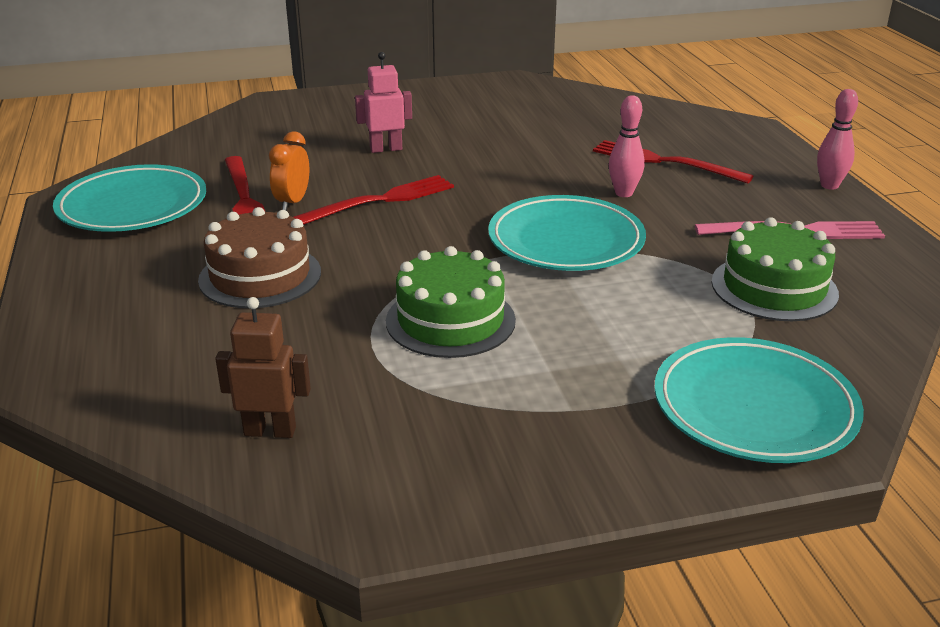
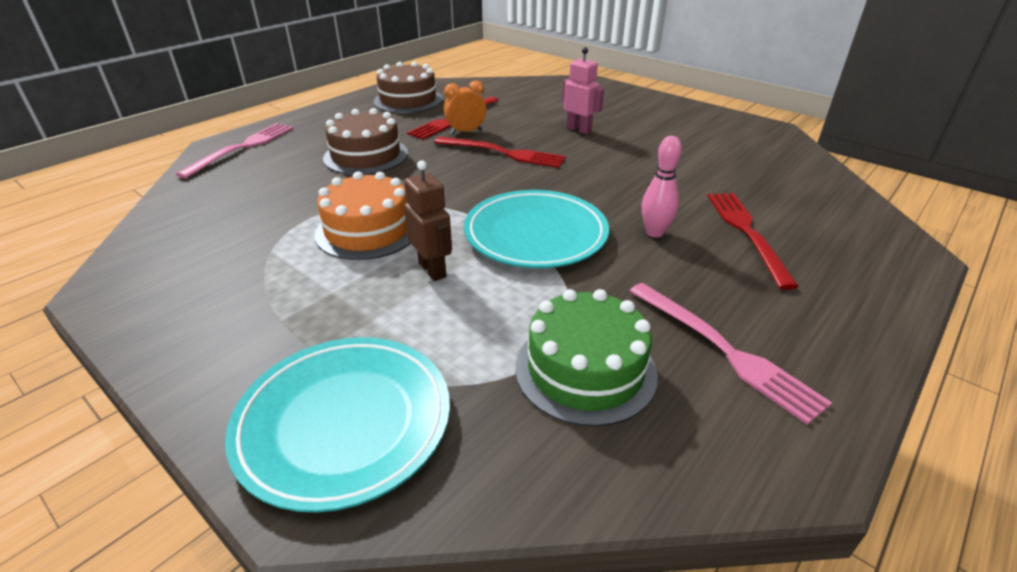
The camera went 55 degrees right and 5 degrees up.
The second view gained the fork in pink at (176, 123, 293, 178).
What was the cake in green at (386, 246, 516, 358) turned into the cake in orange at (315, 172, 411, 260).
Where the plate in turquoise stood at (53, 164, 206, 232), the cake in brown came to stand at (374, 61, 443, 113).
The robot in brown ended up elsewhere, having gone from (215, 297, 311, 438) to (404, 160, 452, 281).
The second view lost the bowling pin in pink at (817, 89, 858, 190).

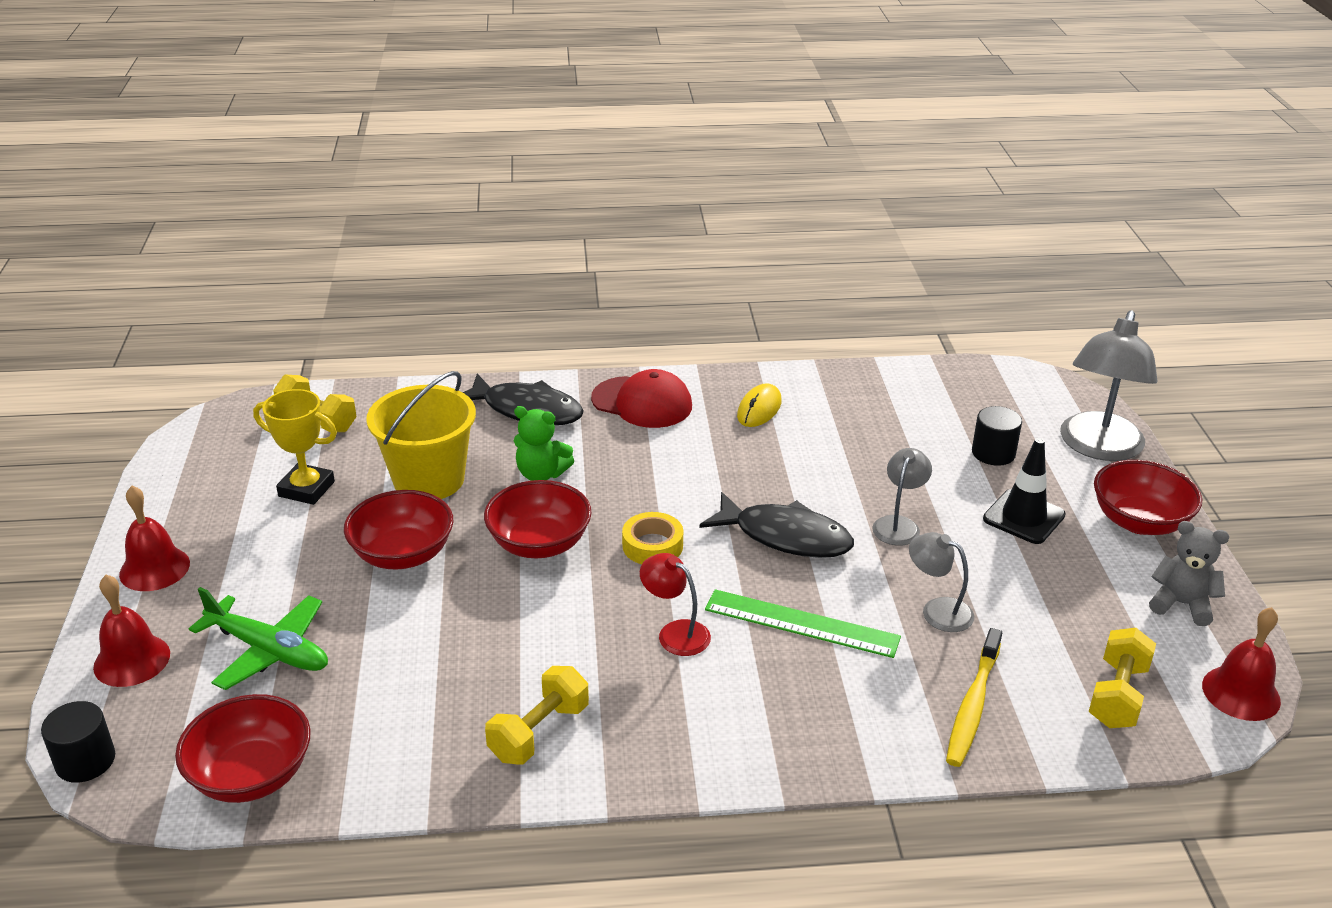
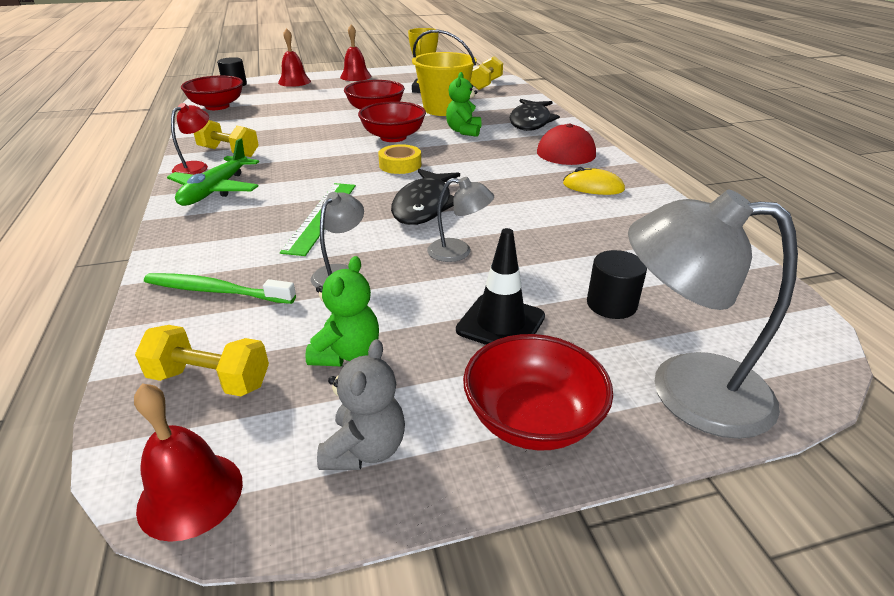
The camera went 80 degrees right and 0 degrees up.
What was the toothbrush in yellow at (946, 628, 1002, 767) turned into the toothbrush in green at (144, 273, 296, 304).
The plane in green ended up elsewhere, having gone from (189, 587, 328, 690) to (167, 138, 259, 206).
The lamp in red ended up elsewhere, having gone from (640, 553, 711, 656) to (171, 103, 209, 175).
The second view gained the teddy bear in green at (305, 256, 379, 366).

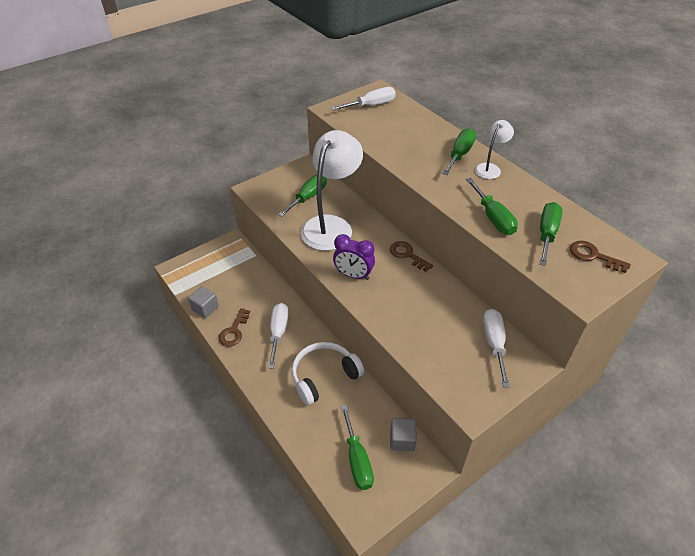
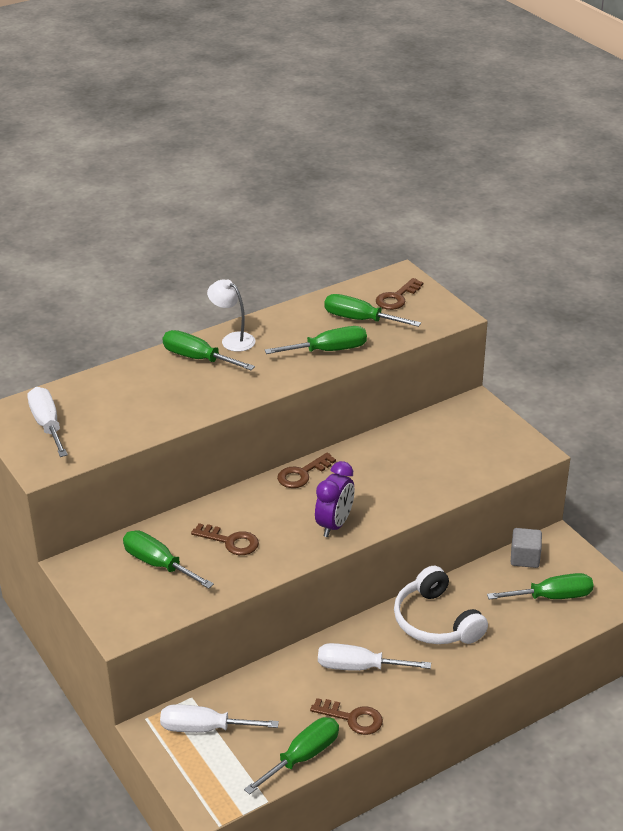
The camera went 85 degrees left and 10 degrees down.
The screwdriver in white ended up elsewhere, having gone from (483, 309, 510, 388) to (160, 704, 279, 733).
Where the lamp in white stood at (300, 130, 363, 251), the key in brown came to stand at (191, 523, 259, 555).
Where the cube in grey stood at (188, 286, 219, 318), the screwdriver in green came to stand at (244, 717, 339, 795).

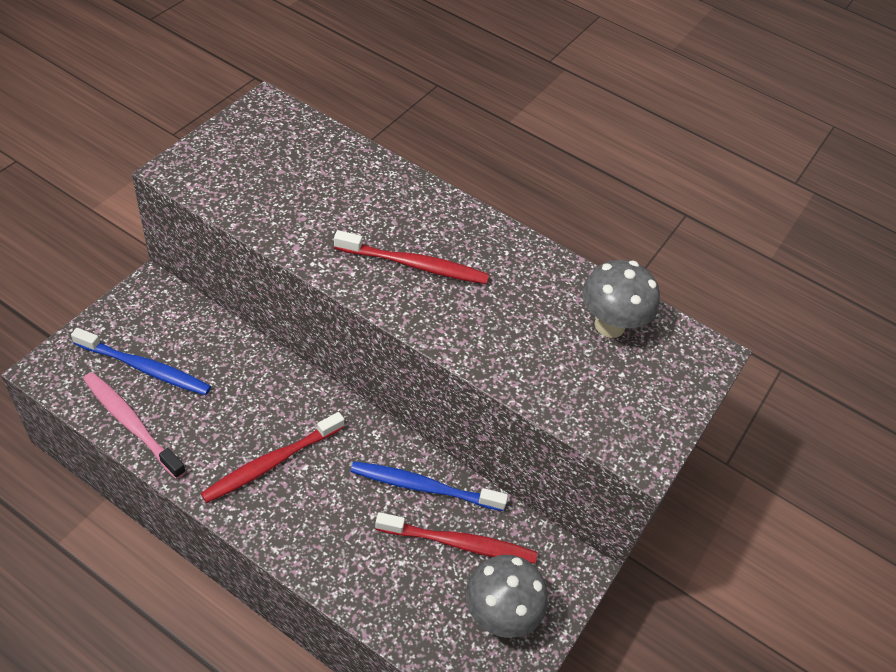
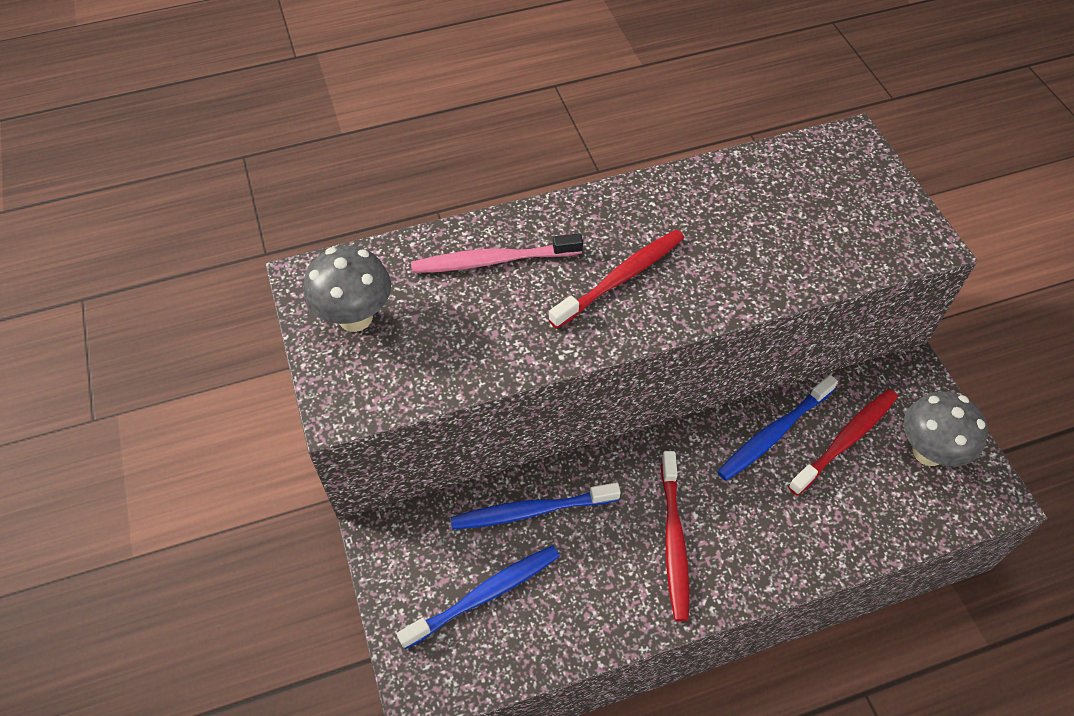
The camera went 45 degrees left and 5 degrees up.
The mushroom in grey ended up elsewhere, having gone from (582, 260, 660, 338) to (304, 246, 391, 332).
The toothbrush in pink ended up elsewhere, having gone from (83, 372, 186, 479) to (411, 233, 583, 273).
The second view gained the toothbrush in blue at (451, 483, 621, 530).

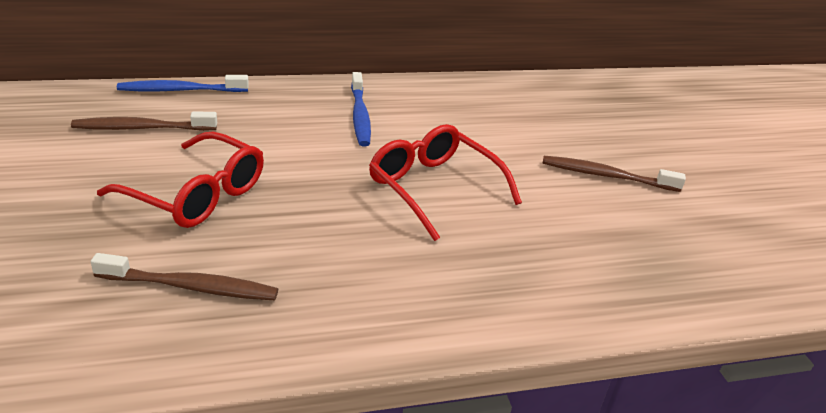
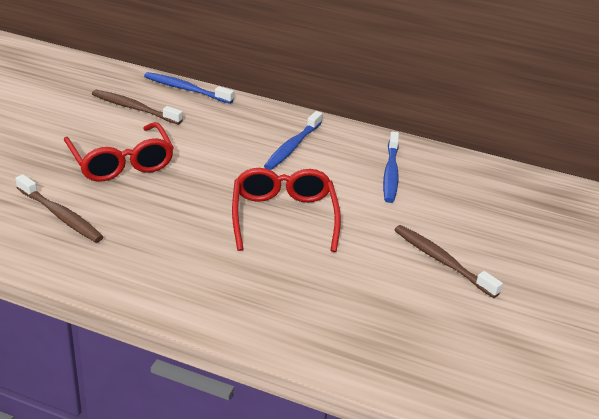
The camera went 35 degrees right and 0 degrees up.
The second view gained the toothbrush in blue at (383, 131, 399, 203).

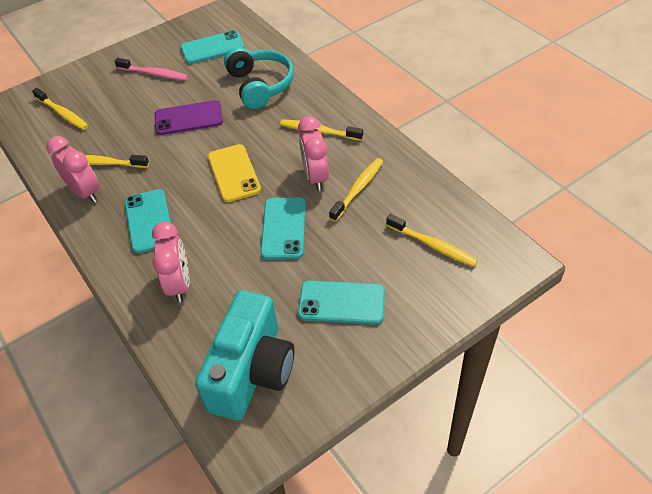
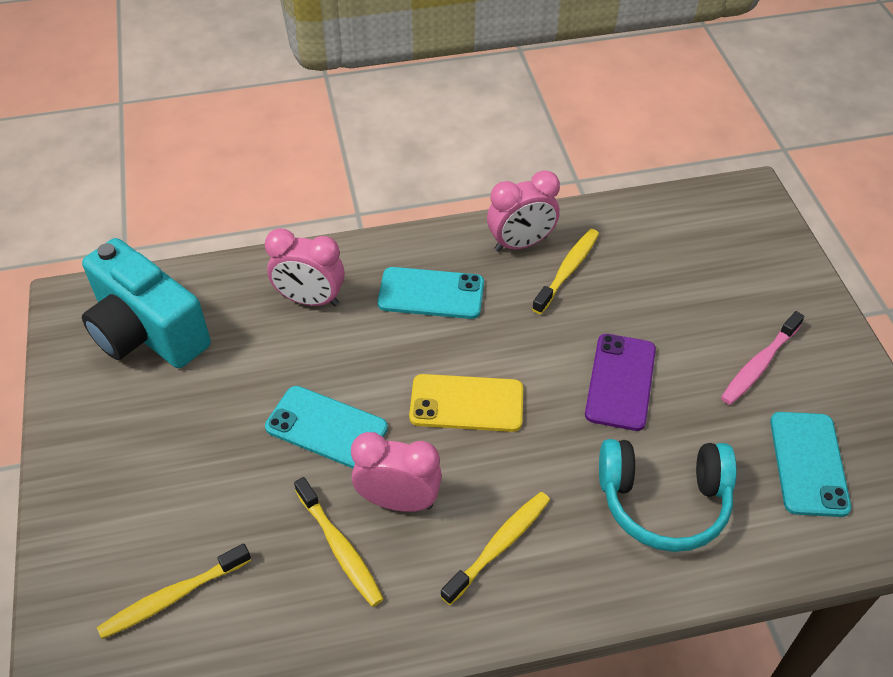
The camera went 110 degrees right and 0 degrees up.
The second view lost the toothbrush in yellow at (32, 88, 88, 130).
The second view lost the phone in turquoise at (298, 281, 385, 324).

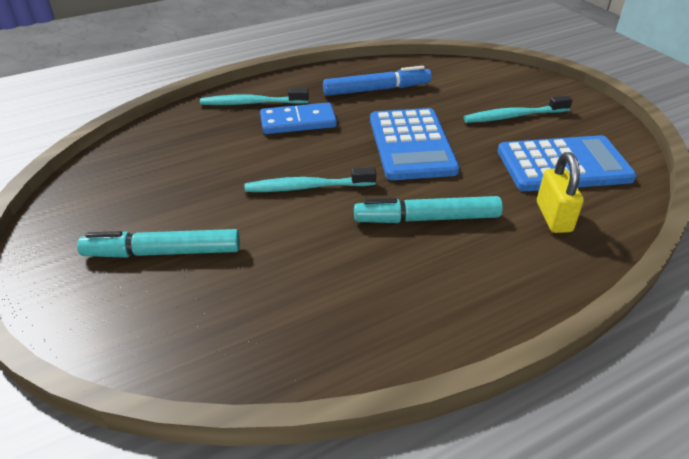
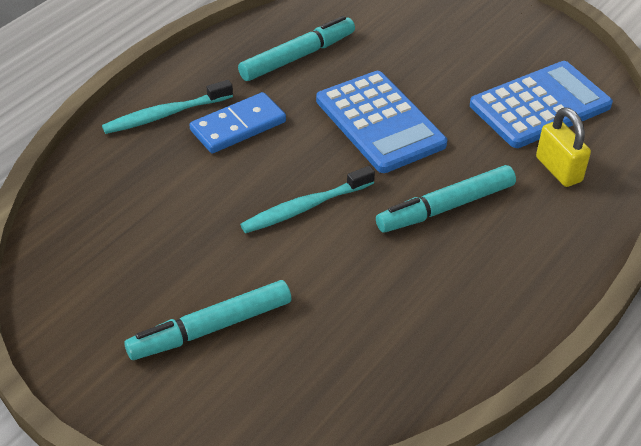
The camera went 25 degrees left and 5 degrees up.
What was the marker in blue at (323, 66, 432, 96) turned into the marker in turquoise at (238, 16, 355, 81).
The second view lost the toothbrush in turquoise at (464, 96, 573, 123).

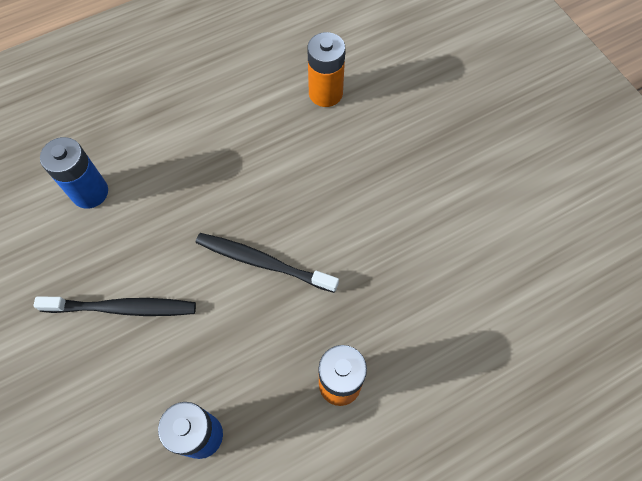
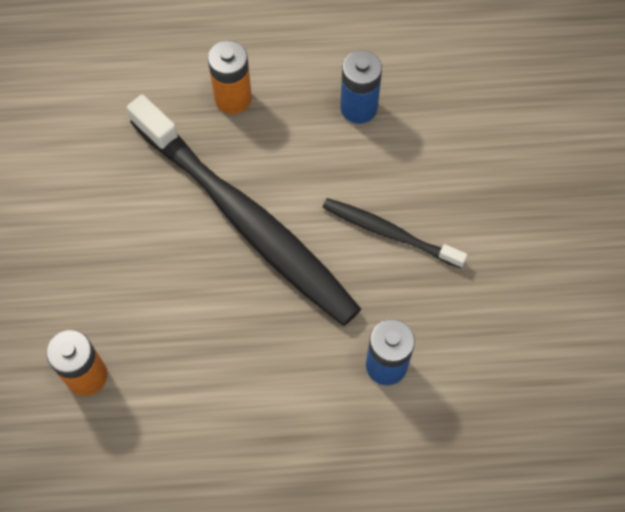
The camera went 155 degrees left and 0 degrees up.
The size of the toothbrush in black at (196, 233, 339, 293) changed by a factor of 2.08.

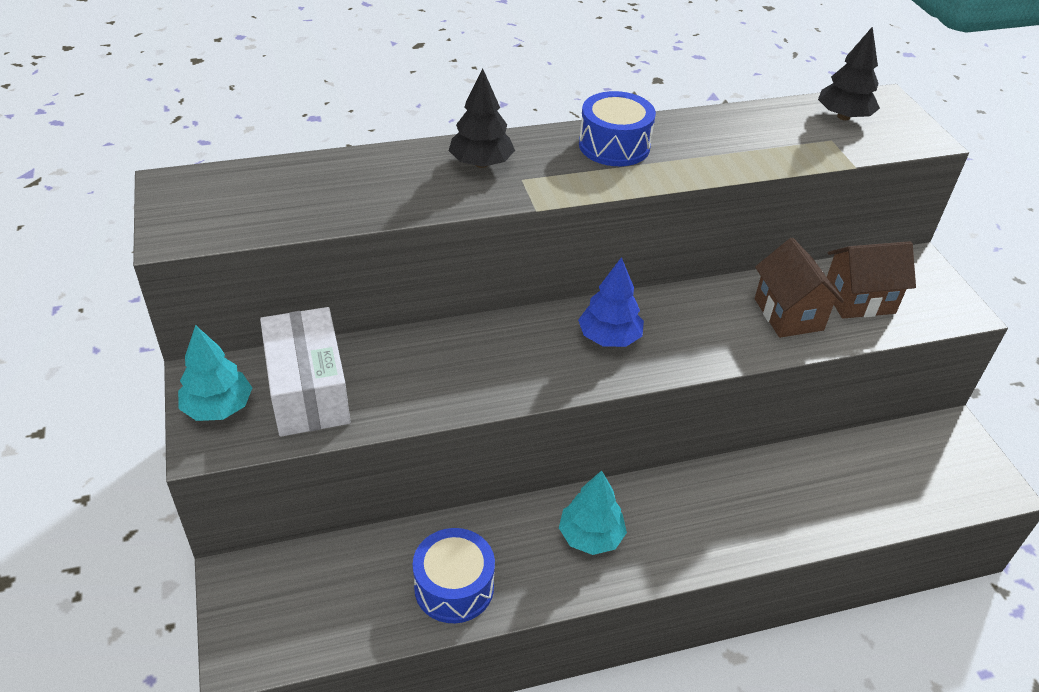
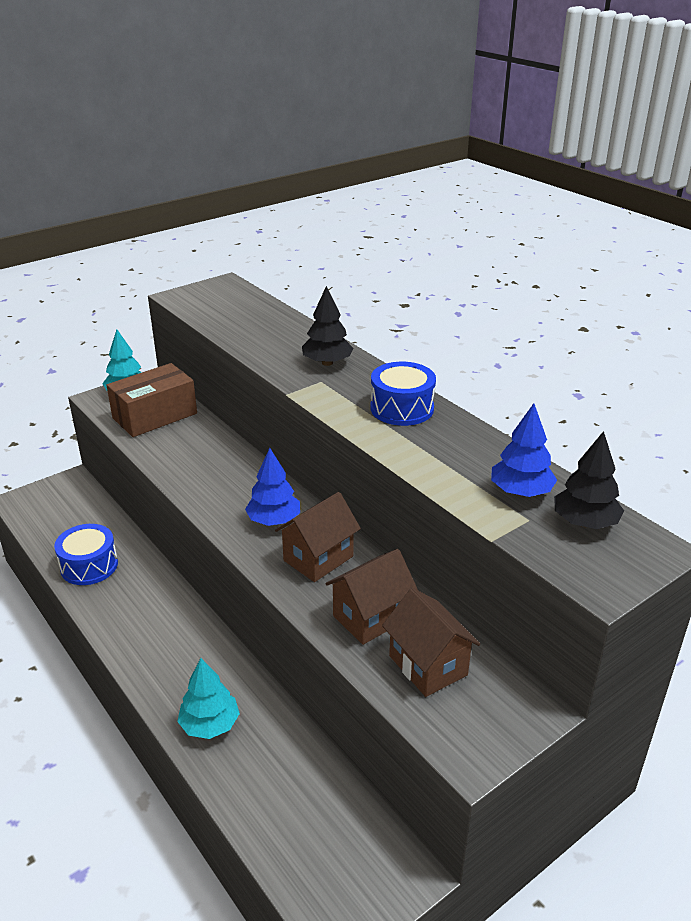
The camera went 70 degrees right and 10 degrees down.
What was the box in white at (260, 307, 351, 437) turned into the box in brown at (106, 363, 197, 437).
The tree in turquoise ended up elsewhere, having gone from (559, 470, 627, 555) to (177, 658, 240, 739).
The second view gained the house in brown at (275, 492, 361, 582).
The second view gained the tree in blue at (491, 403, 557, 497).

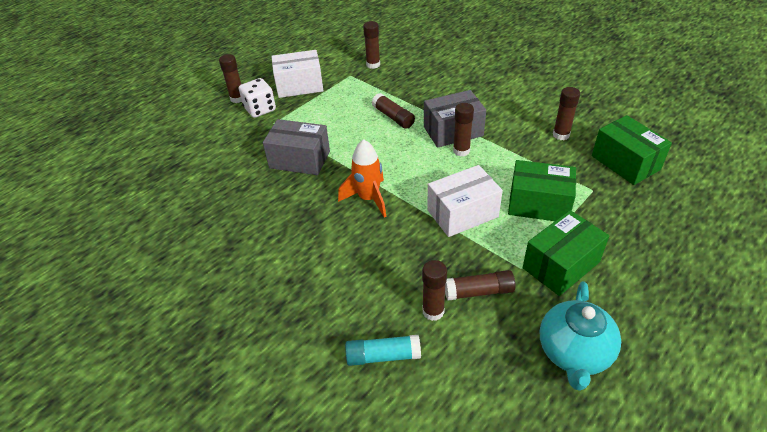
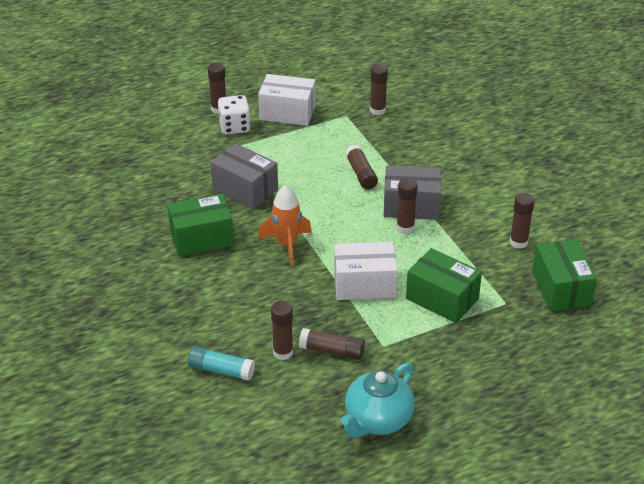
The camera went 20 degrees right and 5 degrees down.
The box in green ended up elsewhere, having gone from (523, 210, 609, 296) to (167, 193, 234, 256).

